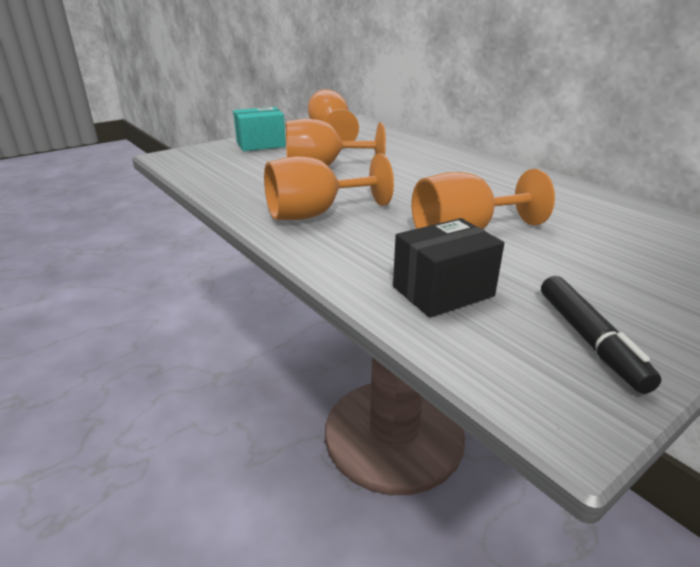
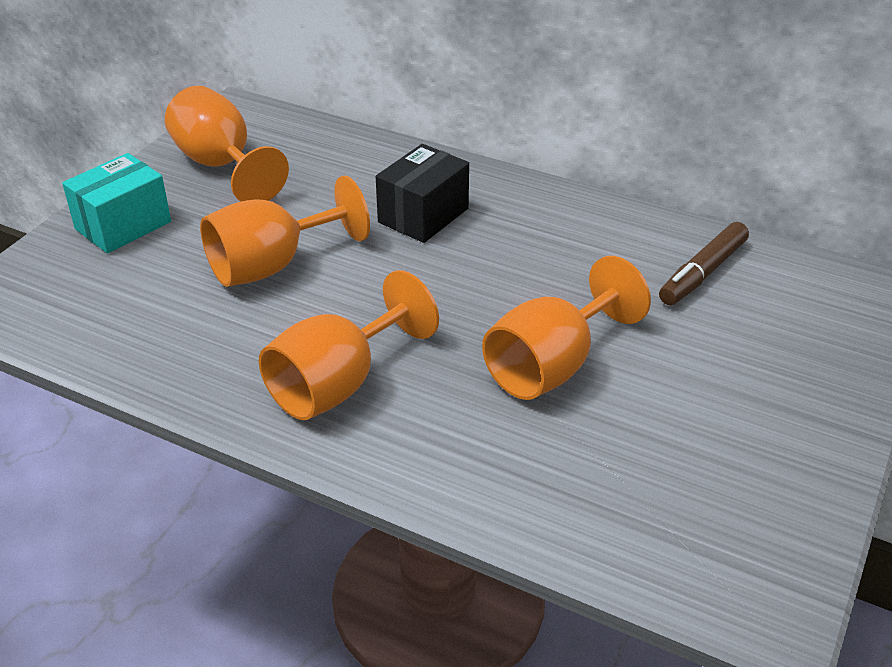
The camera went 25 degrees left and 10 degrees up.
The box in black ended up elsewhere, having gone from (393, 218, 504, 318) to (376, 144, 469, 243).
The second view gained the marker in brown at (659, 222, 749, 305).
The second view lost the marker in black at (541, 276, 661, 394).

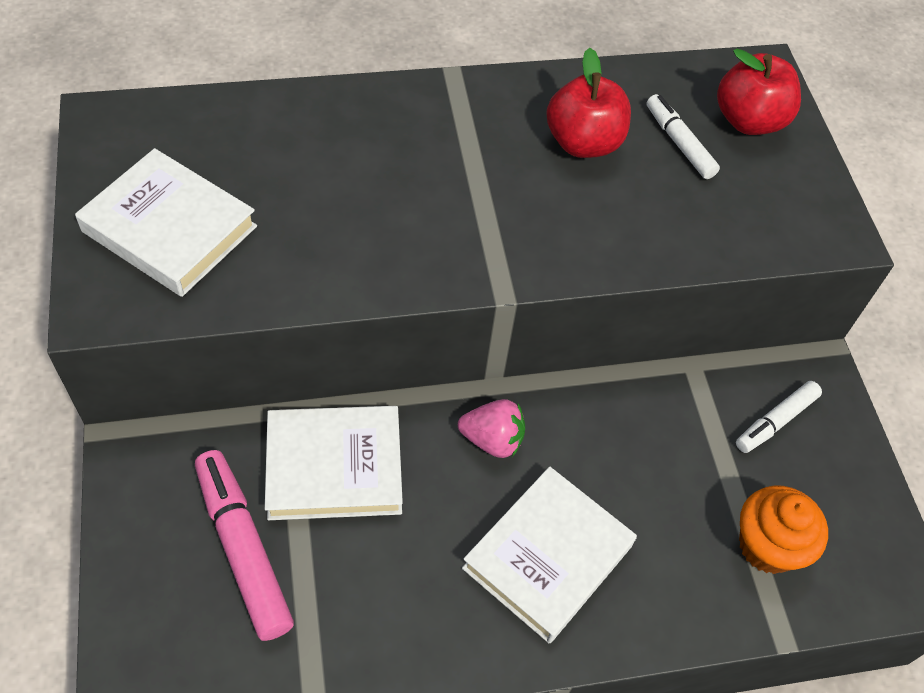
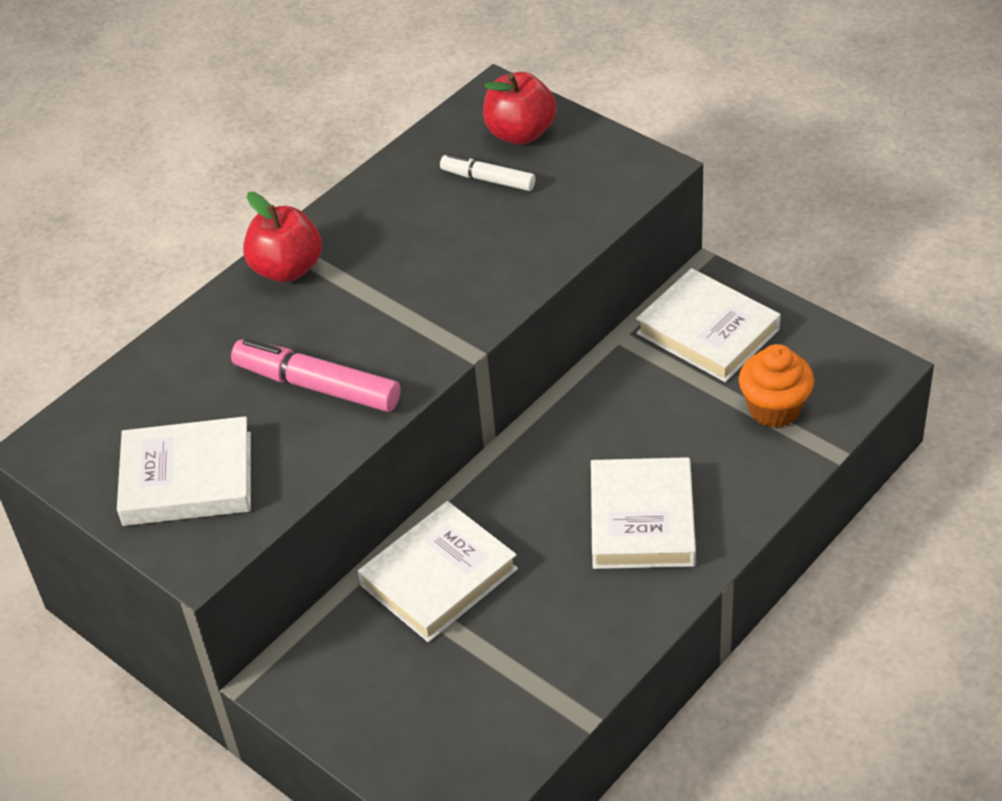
The camera went 30 degrees left and 10 degrees down.
The marker in pink ended up elsewhere, having gone from (195, 450, 294, 641) to (231, 338, 400, 412).
The apple in red ended up elsewhere, having gone from (546, 48, 631, 158) to (243, 192, 322, 282).
Where the marker in white stood at (736, 381, 822, 453), the book in white came to stand at (636, 268, 781, 382).
The second view lost the strawberry in pink at (458, 399, 525, 458).

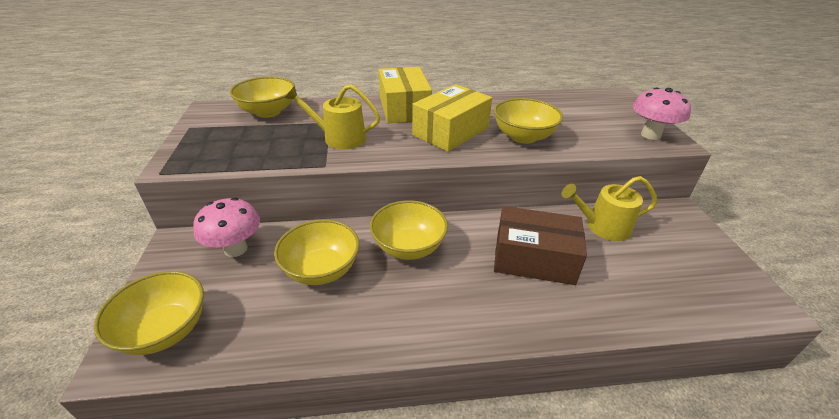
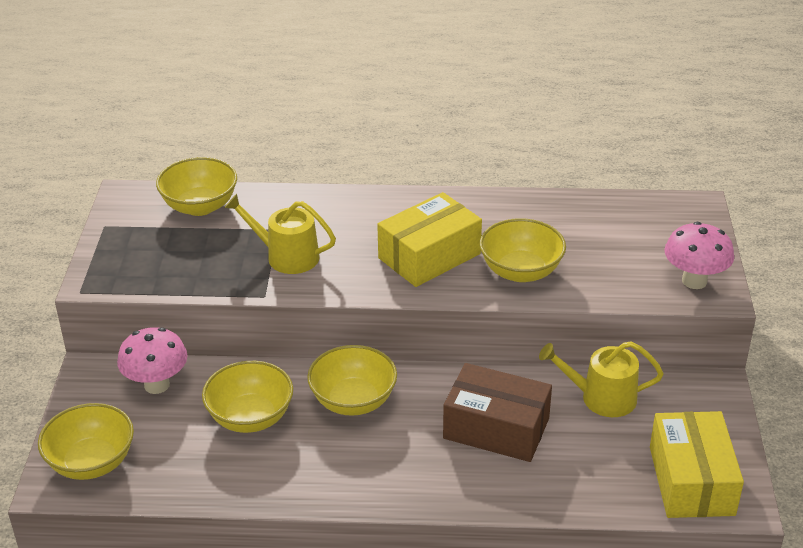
The camera went 10 degrees right and 0 degrees up.
The box in yellow ended up elsewhere, having gone from (379, 67, 432, 123) to (650, 411, 744, 518).

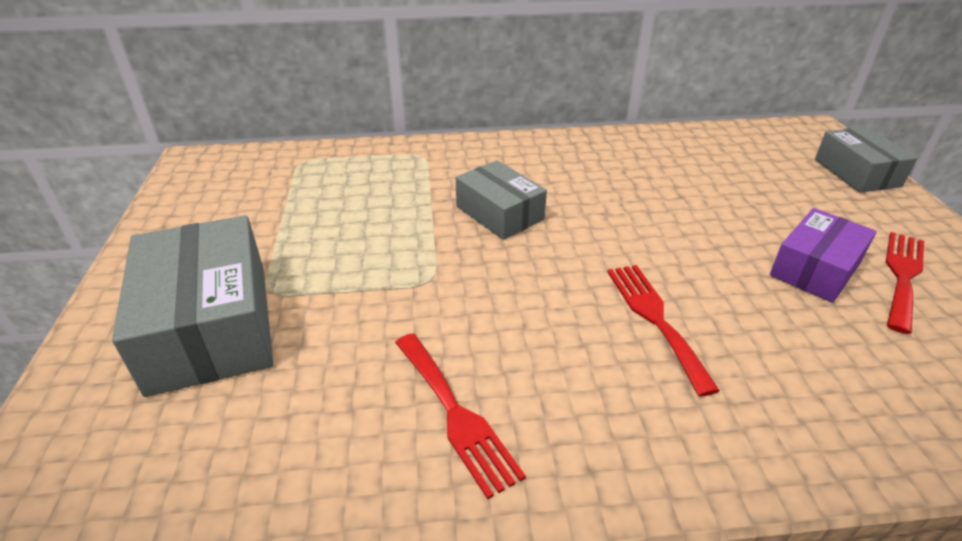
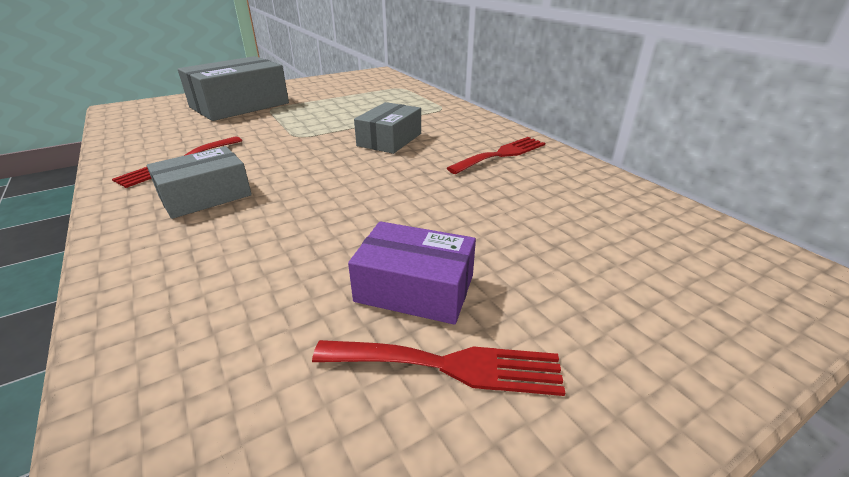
The camera went 65 degrees right and 5 degrees down.
The box in grey ended up elsewhere, having gone from (815, 127, 917, 193) to (147, 146, 252, 219).
The fork in red ended up elsewhere, having gone from (607, 265, 720, 397) to (447, 137, 545, 174).

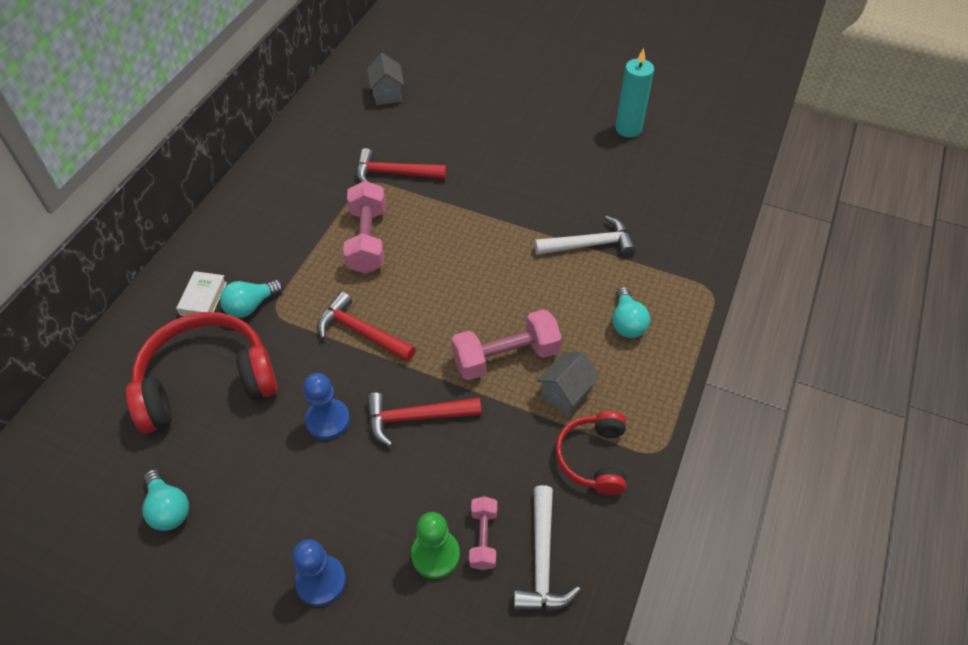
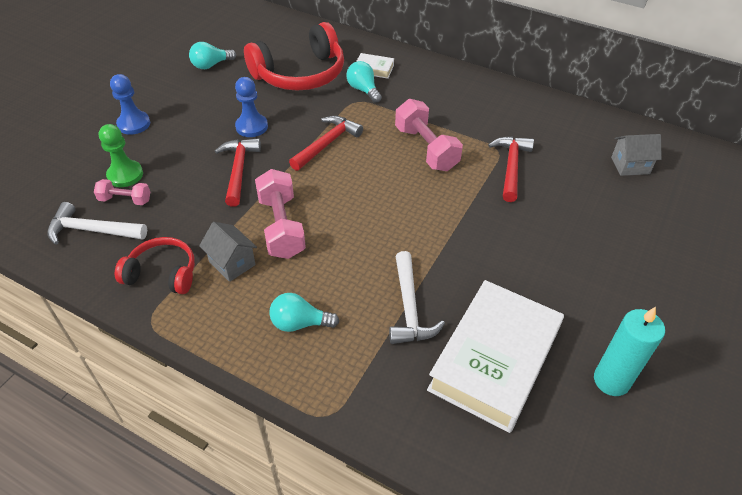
The camera went 95 degrees right and 5 degrees down.
The headphones in red at (126, 312, 277, 433) ended up facing another way, 75 degrees clockwise from before.
The dumbbell in pink at (343, 181, 386, 274) ended up facing another way, 60 degrees clockwise from before.
The second view gained the book in white at (427, 280, 564, 433).

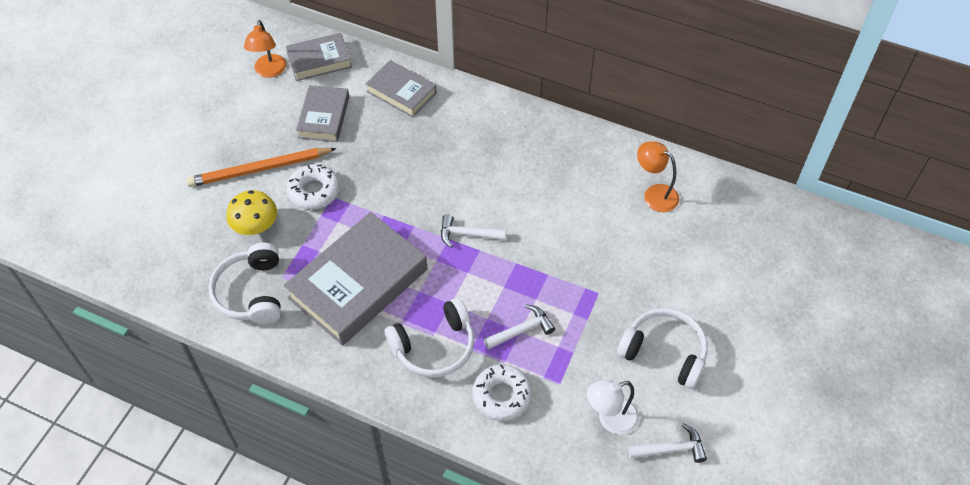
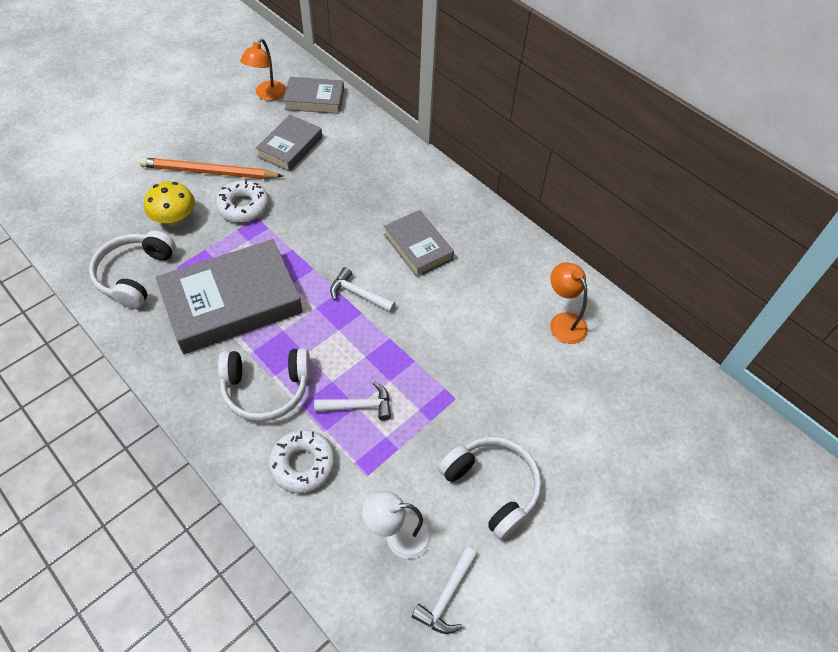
The camera went 20 degrees right and 0 degrees up.
The book in grey ended up elsewhere, having gone from (366, 60, 437, 117) to (384, 210, 454, 277).
The hammer in white at (628, 423, 707, 463) ended up facing another way, 105 degrees clockwise from before.

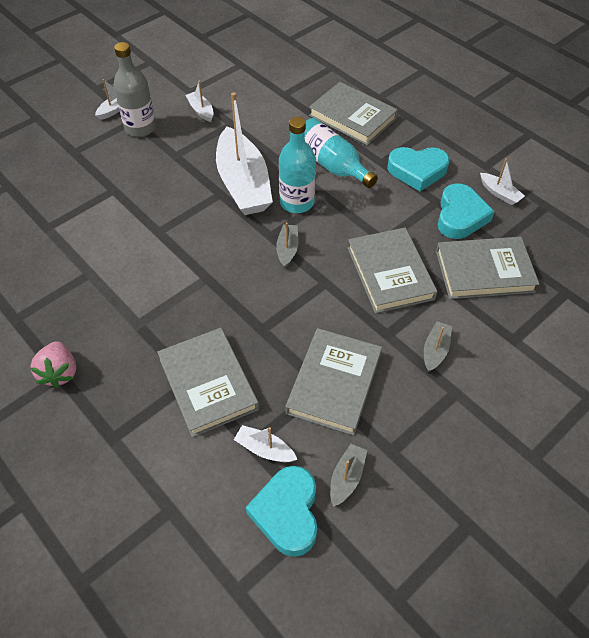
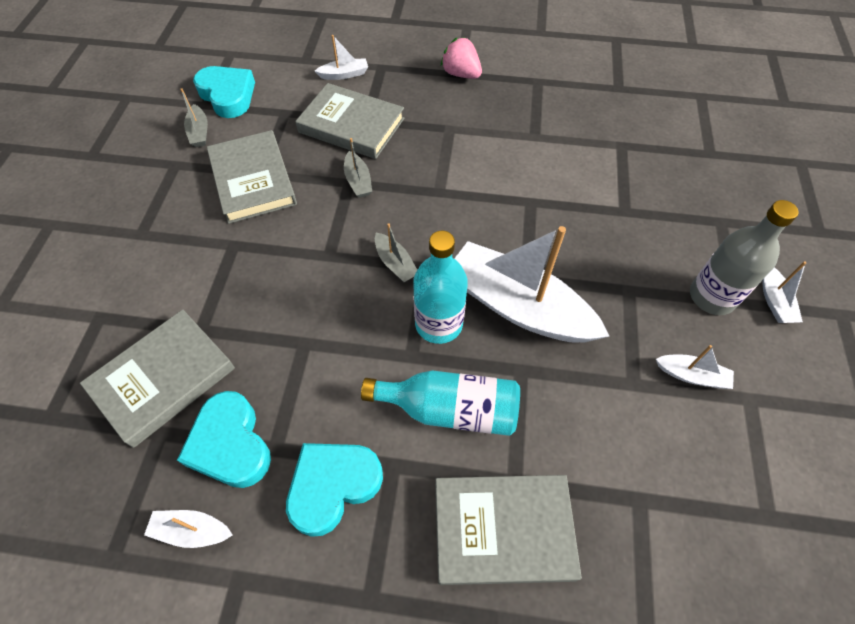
The camera went 140 degrees right and 5 degrees up.
The boat in white ended up elsewhere, having gone from (234, 425, 298, 462) to (315, 35, 368, 80).
The boat in grey ended up elsewhere, having gone from (424, 321, 452, 372) to (344, 138, 372, 198).
The second view lost the book in grey at (348, 227, 438, 314).

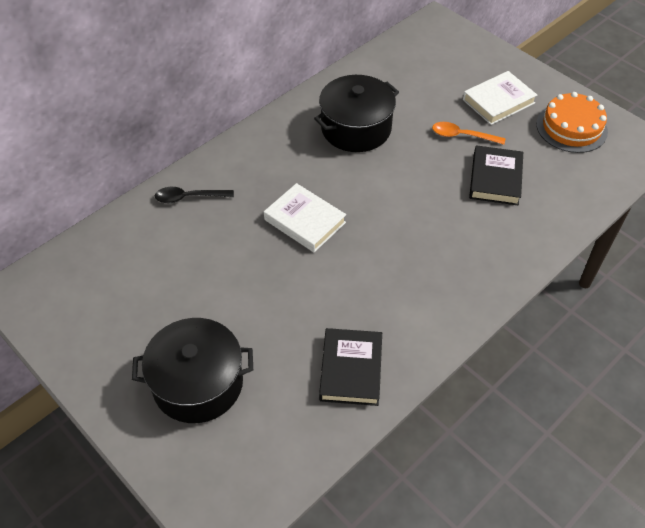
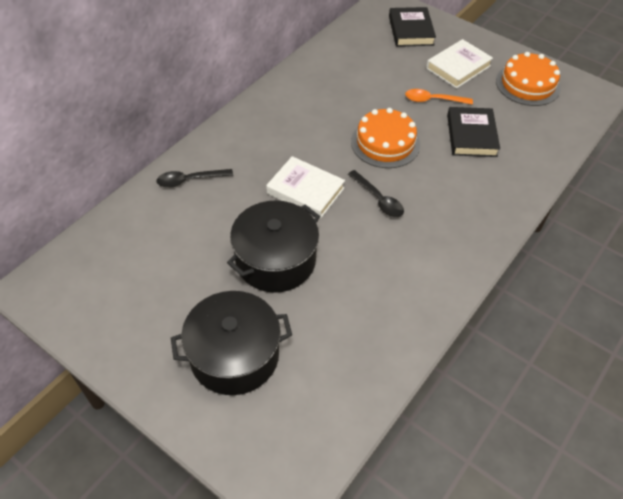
The camera went 10 degrees left and 0 degrees up.
The pot in black ended up elsewhere, having gone from (314, 75, 399, 152) to (227, 200, 320, 293).
The second view gained the spoon in black at (348, 170, 404, 217).
The second view gained the cake in orange at (351, 108, 420, 168).
The book in black ended up elsewhere, having gone from (319, 328, 382, 406) to (389, 7, 436, 47).

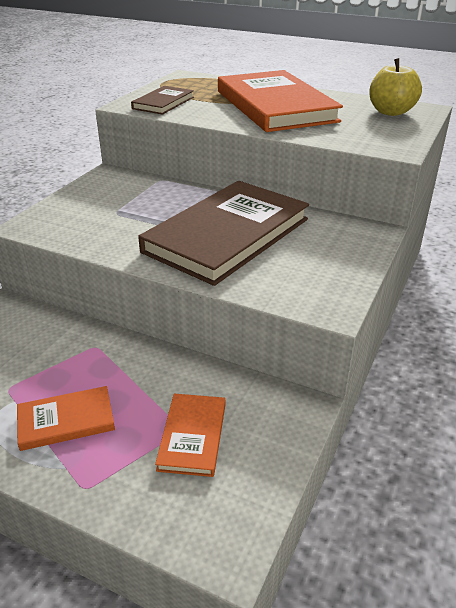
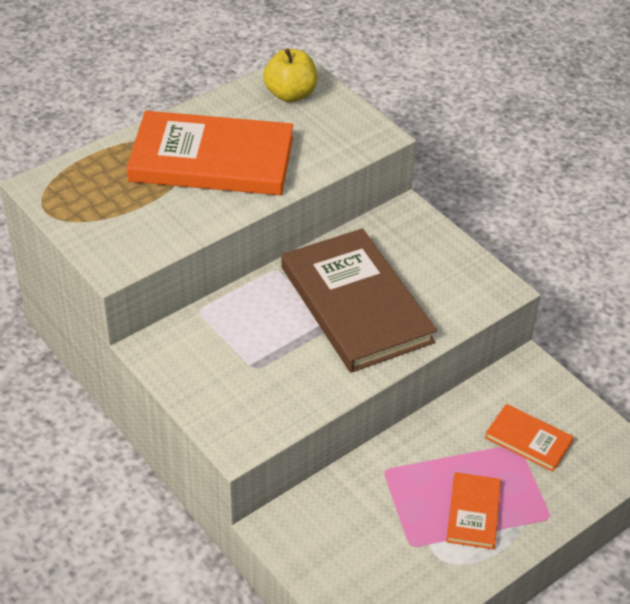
The camera went 65 degrees left and 10 degrees up.
The second view lost the book in brown at (131, 86, 194, 115).

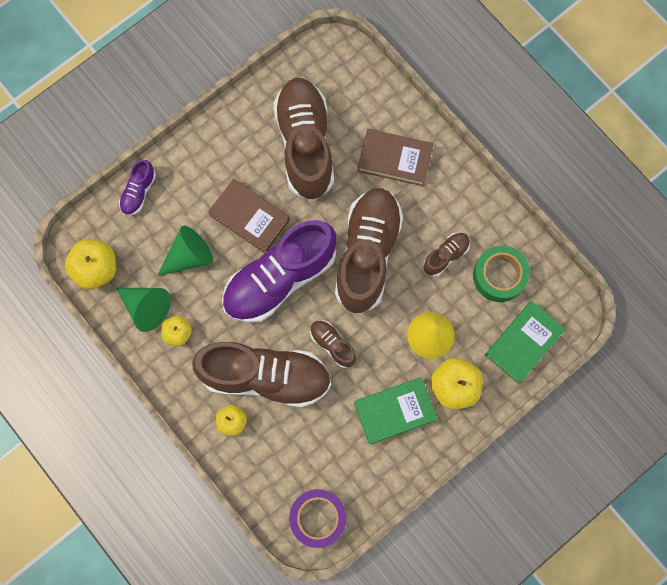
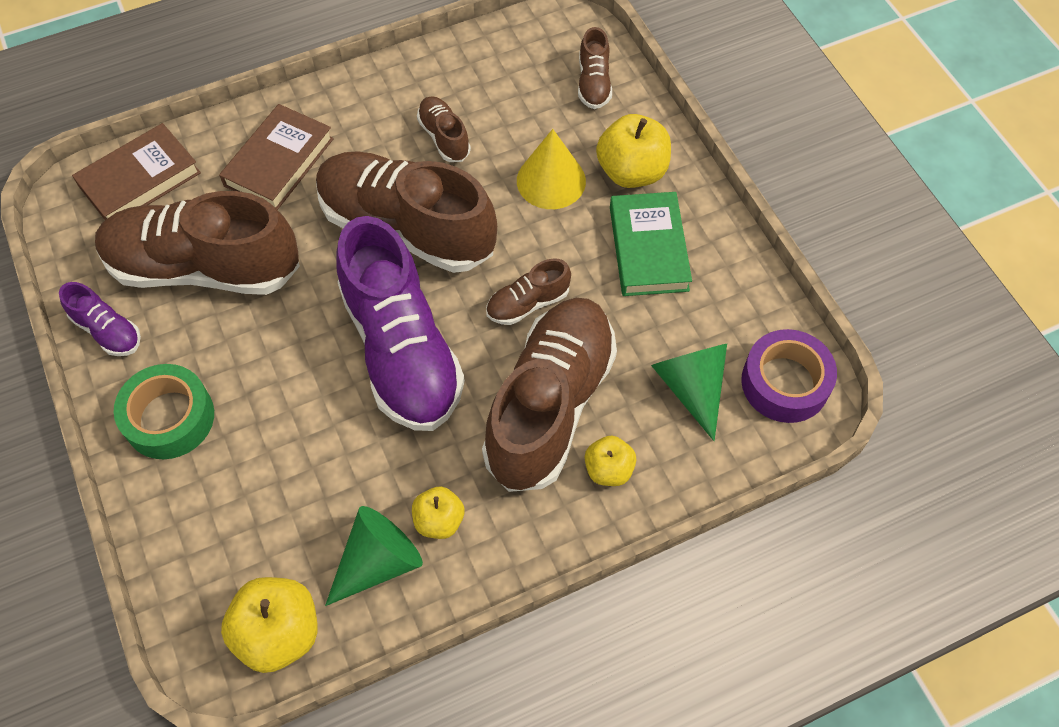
The camera went 75 degrees left and 15 degrees down.
The shoe in purple ended up elsewhere, having gone from (119, 160, 156, 216) to (59, 282, 141, 356).
The book in brown ended up elsewhere, having gone from (208, 179, 290, 253) to (72, 123, 201, 220).
The tape in green ended up elsewhere, having gone from (473, 245, 530, 302) to (114, 364, 214, 459).
Where the book in green stood at (485, 301, 566, 384), the shoe in brown came to stand at (578, 27, 612, 109).
The cone in green ended up elsewhere, having gone from (157, 226, 213, 276) to (651, 344, 727, 441).

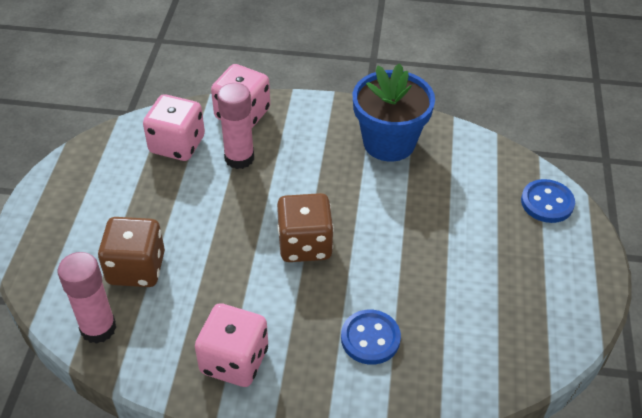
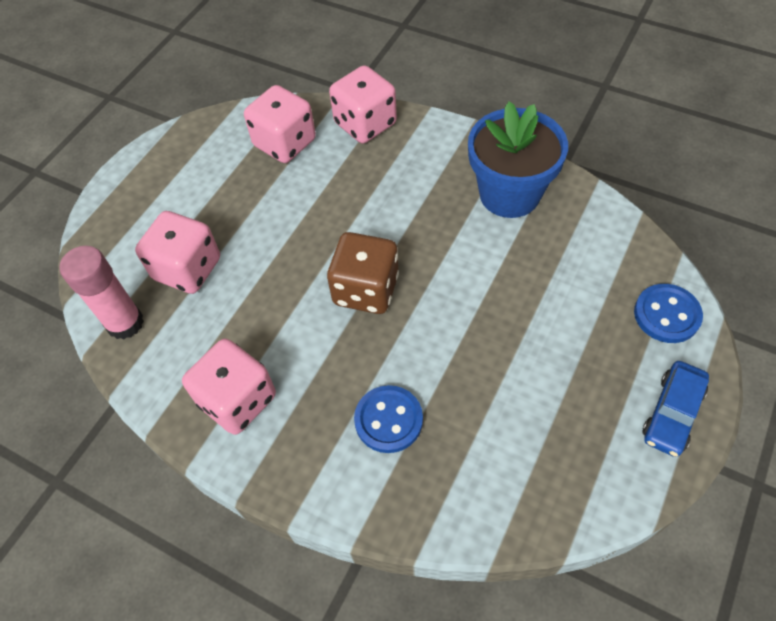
The camera went 25 degrees right and 10 degrees up.
What was the dice in brown at (98, 217, 165, 287) turned into the dice in pink at (135, 211, 220, 294).
The second view gained the car in blue at (642, 361, 709, 457).
The second view lost the glue stick in pink at (217, 83, 254, 169).

